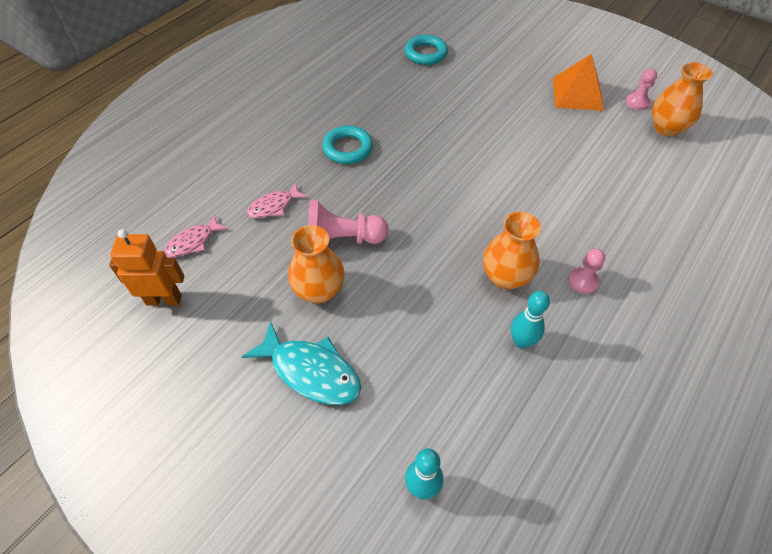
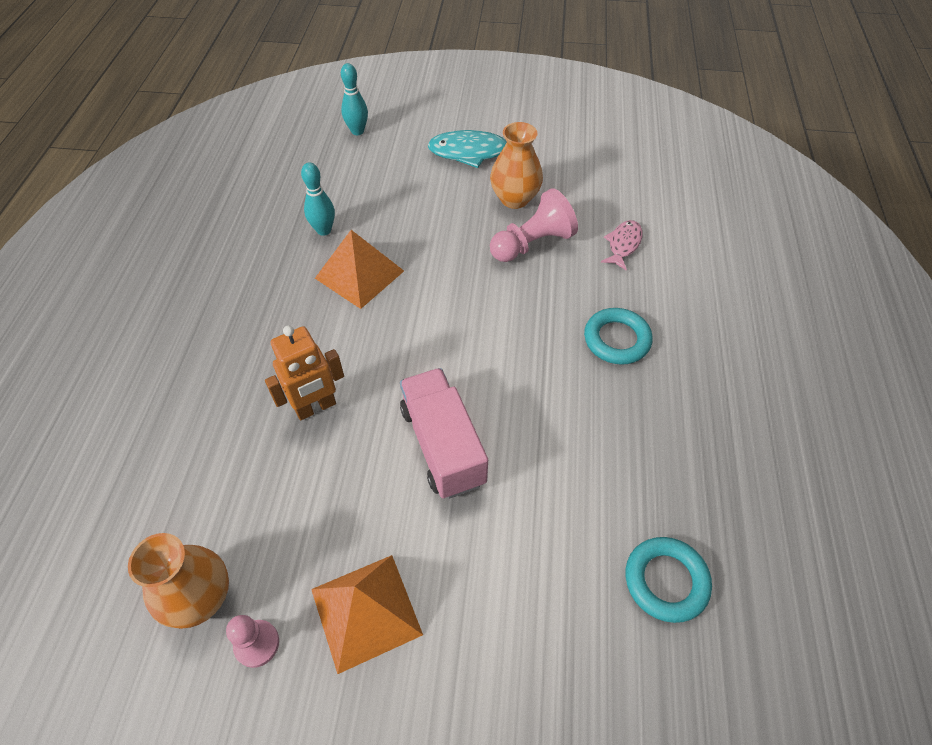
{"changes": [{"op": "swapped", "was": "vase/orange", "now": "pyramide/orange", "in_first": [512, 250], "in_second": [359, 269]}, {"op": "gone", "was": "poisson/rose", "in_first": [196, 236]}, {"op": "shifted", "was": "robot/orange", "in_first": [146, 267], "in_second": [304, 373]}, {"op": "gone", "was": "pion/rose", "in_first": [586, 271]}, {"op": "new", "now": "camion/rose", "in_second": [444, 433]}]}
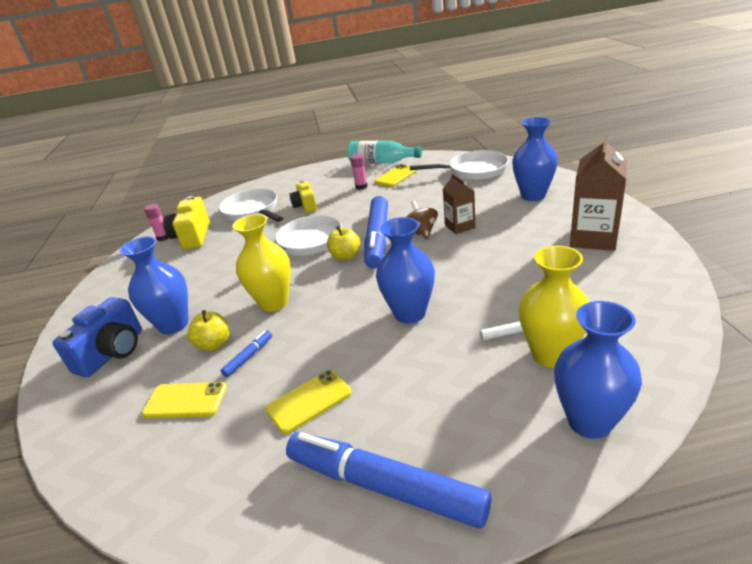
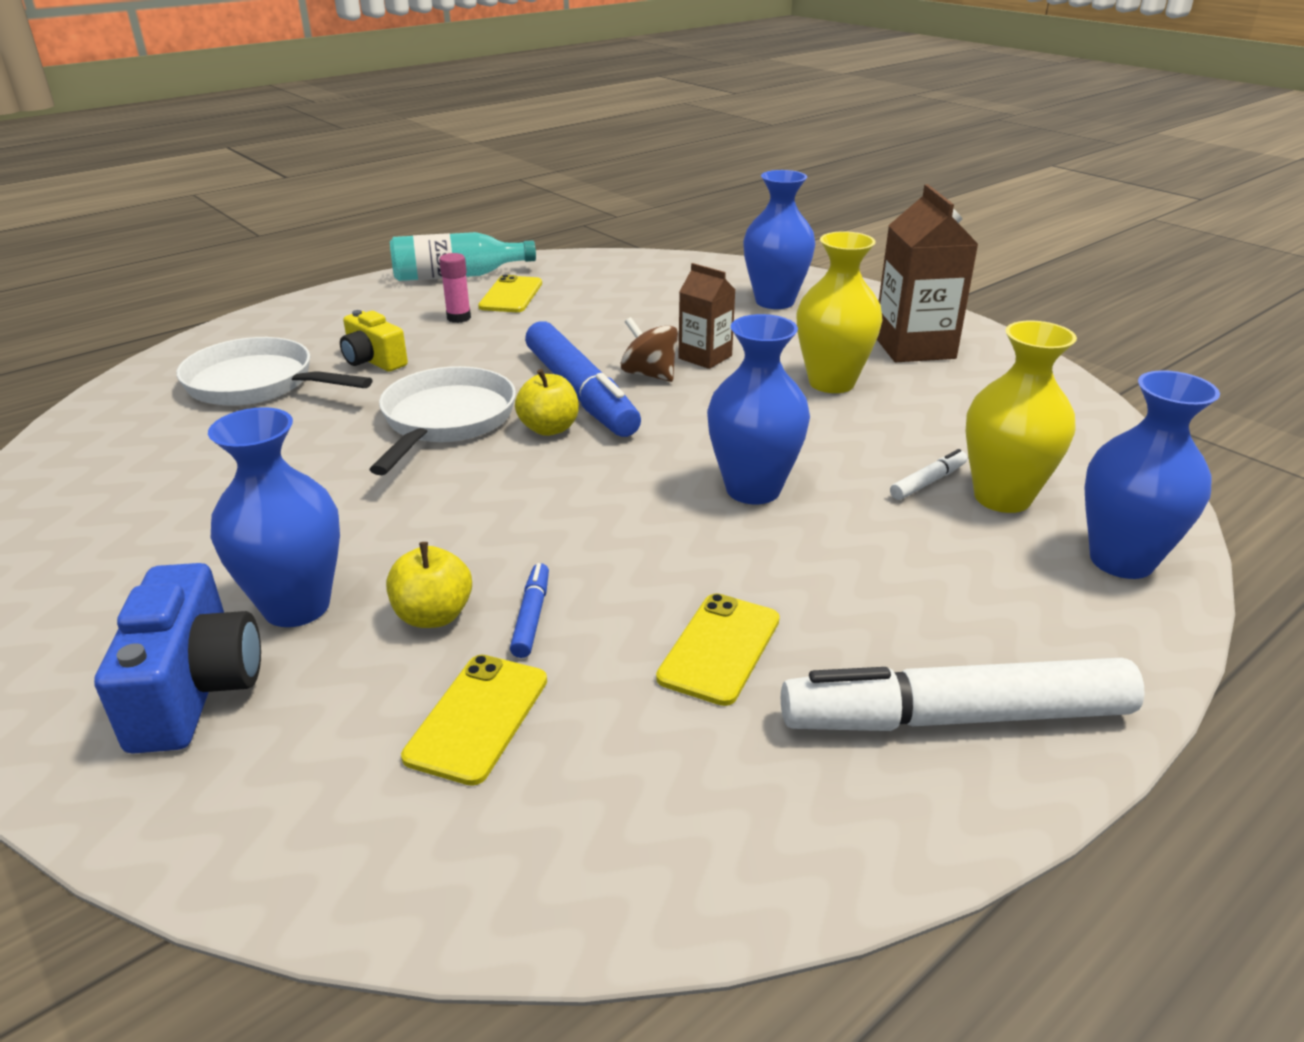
{"changes": [{"op": "gone", "was": "poêle/blanc", "in_first": [459, 165]}, {"op": "gone", "was": "appareil photo/jaune", "in_first": [186, 223]}, {"op": "gone", "was": "bâton de colle/rose", "in_first": [156, 222]}, {"op": "shifted", "was": "vase/jaune", "in_first": [261, 263], "in_second": [839, 312]}, {"op": "rotated", "was": "téléphone/jaune", "in_first": [184, 400], "in_second": [474, 720], "clockwise": -45}, {"op": "repainted", "was": "feutre/bleu", "now": "feutre/blanc", "in_first": [388, 480], "in_second": [963, 694]}]}
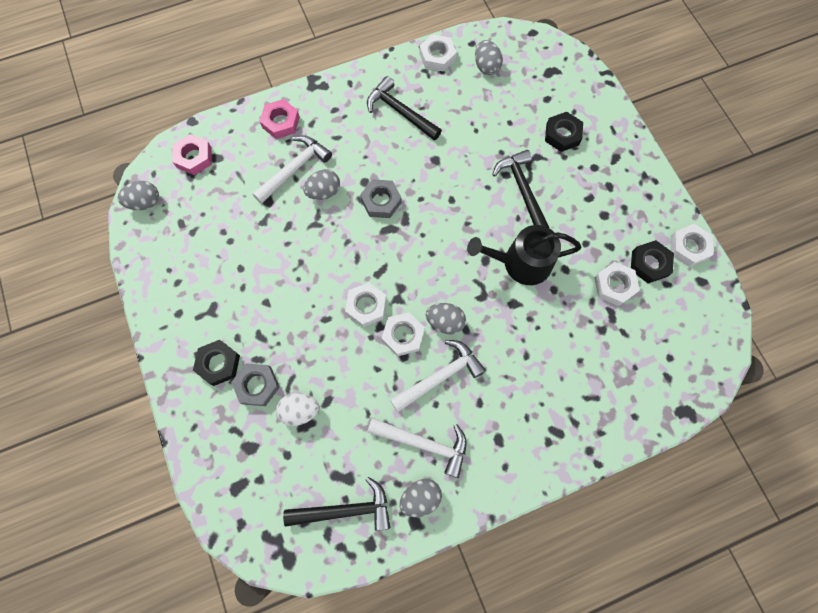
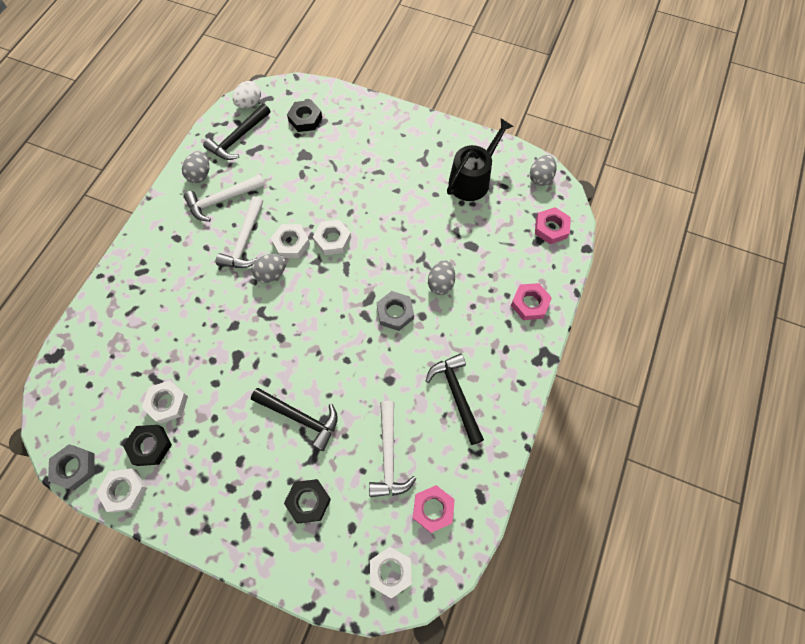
{"changes": [{"op": "shifted", "was": "écrou/blanc", "in_first": [438, 53], "in_second": [391, 573]}, {"op": "swapped", "was": "œuf/gris", "now": "écrou/rose", "in_first": [489, 57], "in_second": [434, 509]}, {"op": "rotated", "was": "marteau/noir", "in_first": [404, 108], "in_second": [455, 399], "clockwise": -105}, {"op": "shifted", "was": "marteau/blanc", "in_first": [292, 169], "in_second": [392, 449]}, {"op": "shifted", "was": "arrosoir/noir", "in_first": [524, 255], "in_second": [480, 159]}, {"op": "shifted", "was": "écrou/noir", "in_first": [216, 363], "in_second": [304, 116]}, {"op": "shifted", "was": "écrou/gris", "in_first": [255, 384], "in_second": [71, 467]}, {"op": "shifted", "was": "œuf/blanc", "in_first": [297, 409], "in_second": [247, 94]}]}
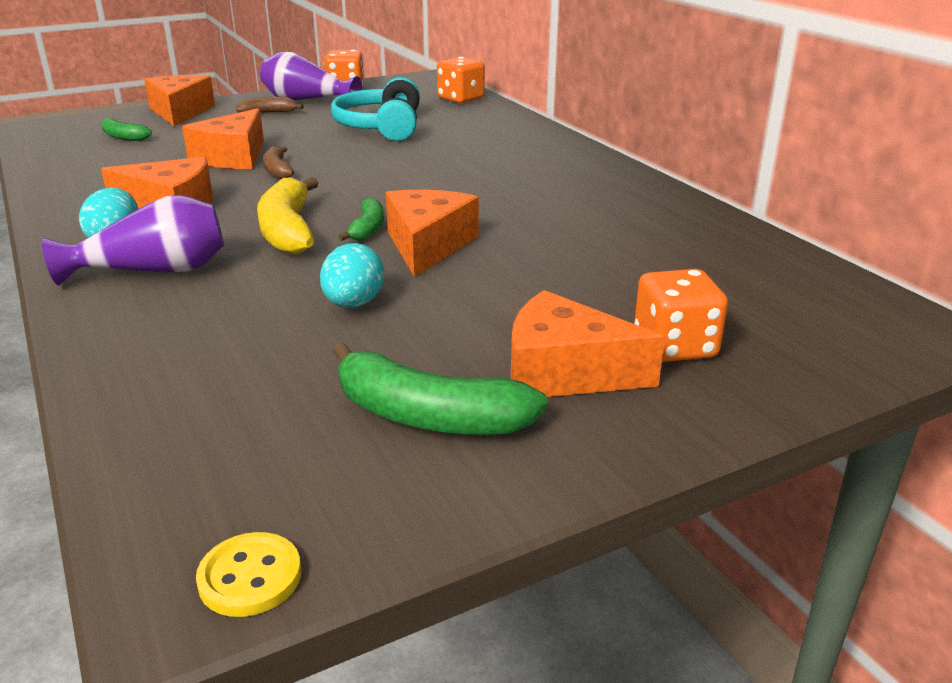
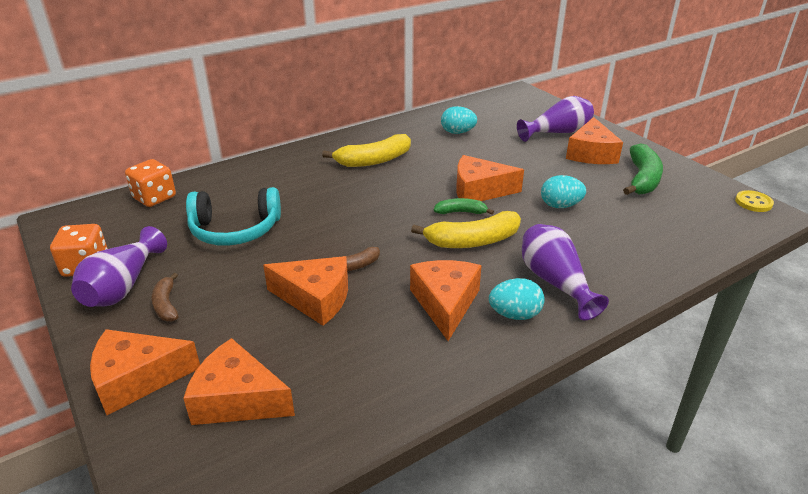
{"changes": [{"op": "swapped", "was": "banane/vert", "now": "fromage/orange", "in_first": [126, 129], "in_second": [239, 381]}, {"op": "swapped", "was": "dé/orange", "now": "vase/violet", "in_first": [681, 315], "in_second": [555, 119]}, {"op": "new", "now": "œuf/turquoise", "in_second": [459, 120]}, {"op": "new", "now": "banane/jaune", "in_second": [366, 150]}]}
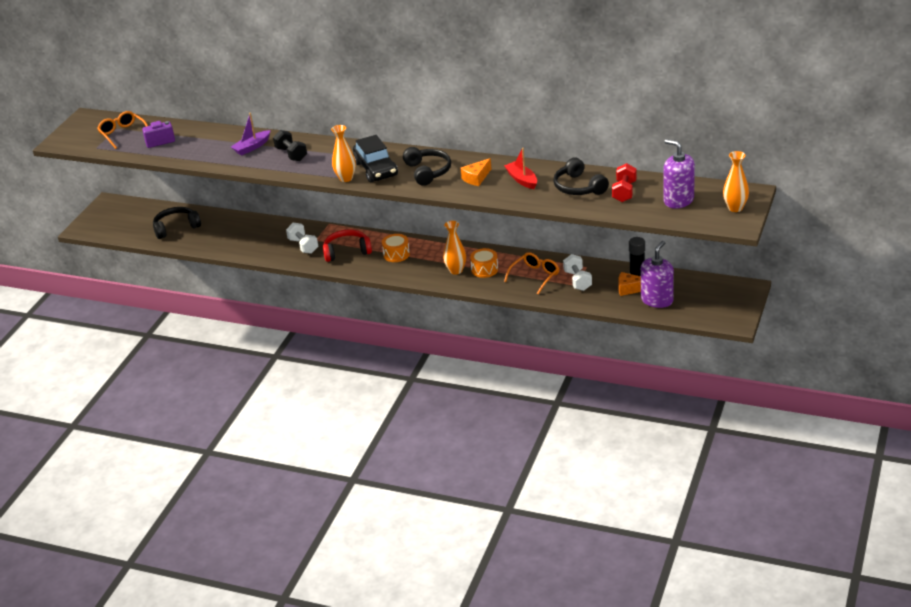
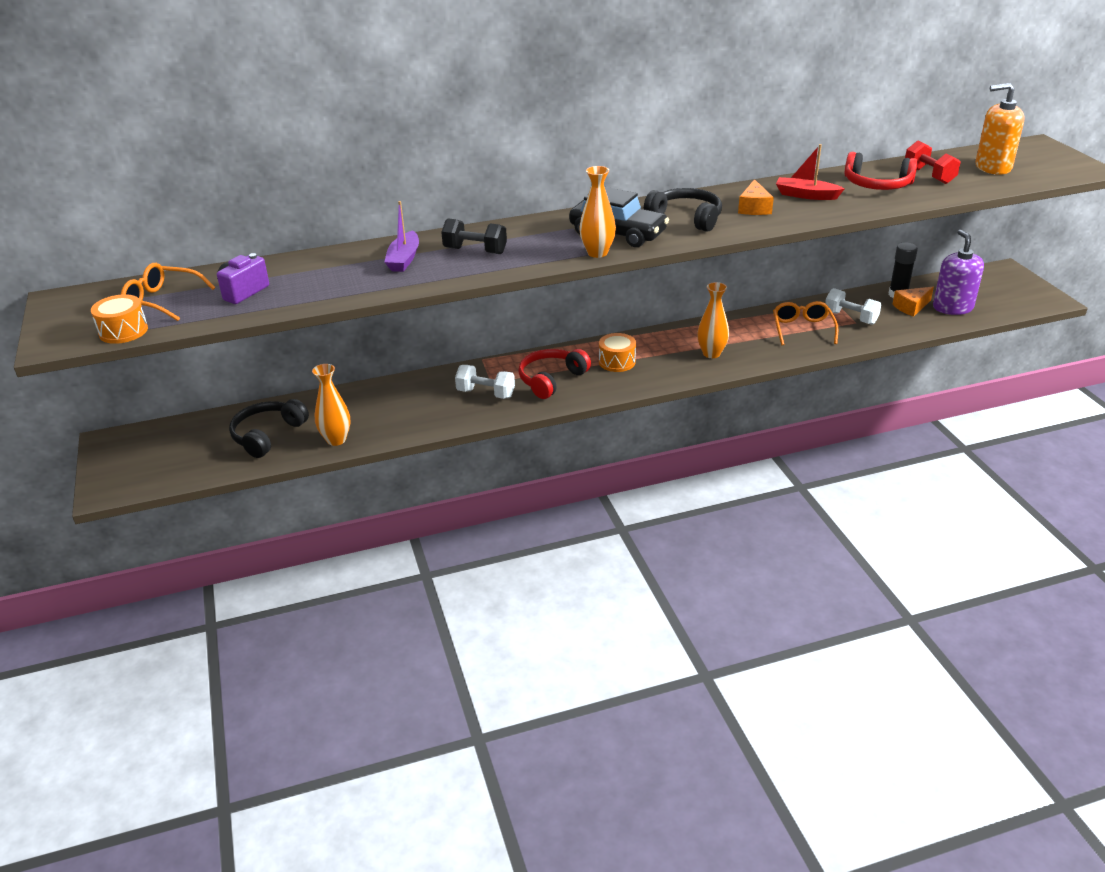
{"changes": [{"op": "repainted", "was": "distributeur de savon/violet", "now": "distributeur de savon/orange", "in_first": [679, 173], "in_second": [999, 129]}, {"op": "shifted", "was": "vase/orange", "in_first": [736, 181], "in_second": [331, 405]}, {"op": "repainted", "was": "casque audio/noir", "now": "casque audio/rouge", "in_first": [581, 176], "in_second": [881, 171]}, {"op": "shifted", "was": "tambour/orange", "in_first": [484, 263], "in_second": [119, 319]}]}
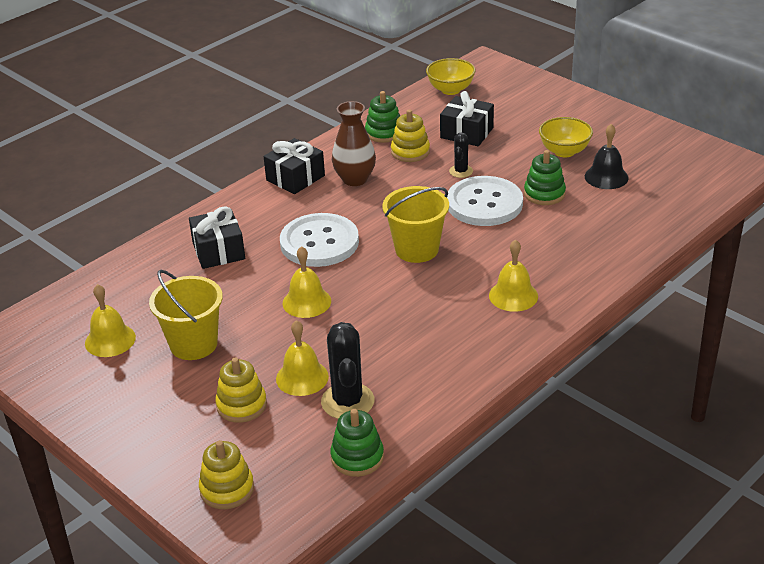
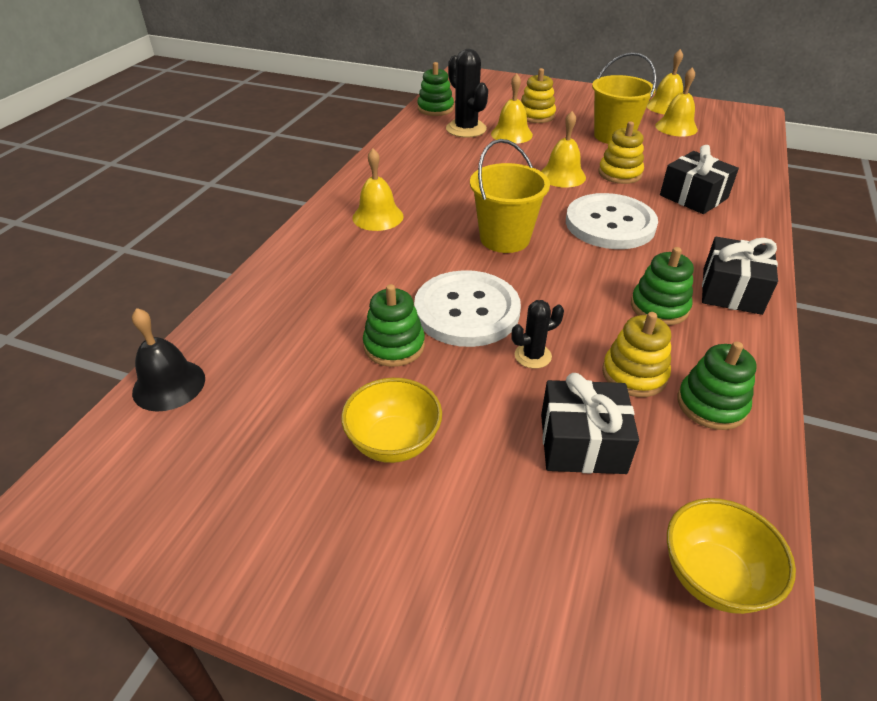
{"changes": [{"op": "swapped", "was": "vase/marron", "now": "jouet à empiler/vert", "in_first": [354, 143], "in_second": [662, 286]}, {"op": "shifted", "was": "cloche/noir", "in_first": [607, 156], "in_second": [168, 360]}, {"op": "rotated", "was": "cactus/noir", "in_first": [461, 155], "in_second": [537, 334], "clockwise": 75}, {"op": "shifted", "was": "jouet à empiler/jaune", "in_first": [226, 474], "in_second": [621, 152]}, {"op": "new", "now": "cloche/jaune", "in_second": [665, 81]}]}
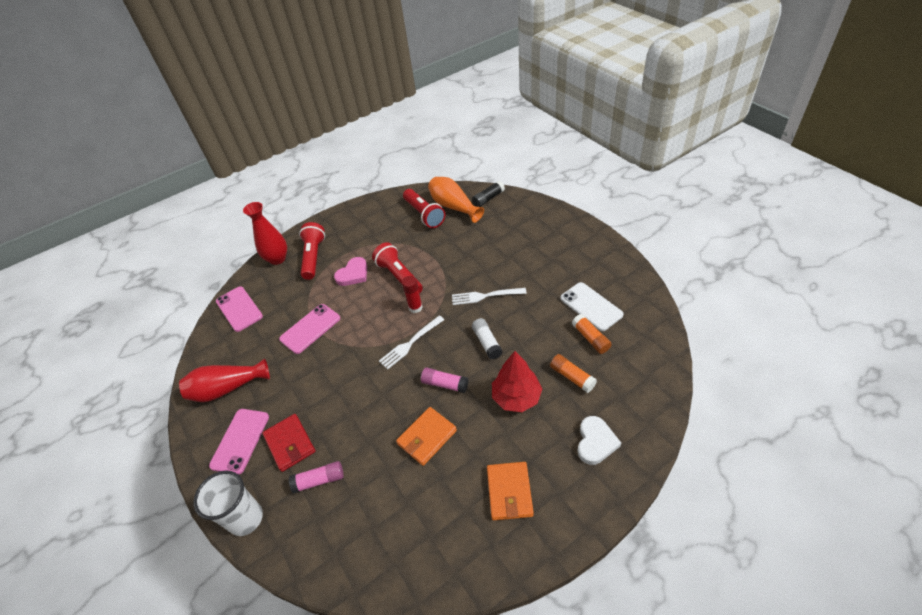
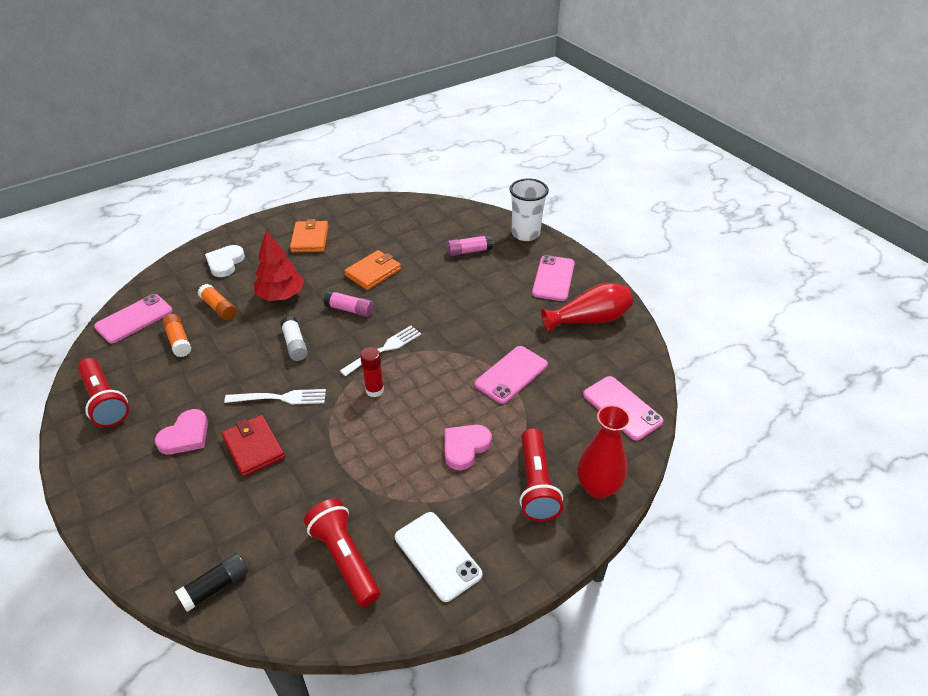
{"changes": [{"op": "gone", "was": "vase/orange", "in_first": [456, 200]}, {"op": "shifted", "was": "lampe de poche/rouge", "in_first": [397, 267], "in_second": [103, 392]}, {"op": "shifted", "was": "téléphone/blanc", "in_first": [592, 306], "in_second": [438, 557]}, {"op": "shifted", "was": "portefeuille/rouge", "in_first": [288, 443], "in_second": [253, 446]}, {"op": "new", "now": "téléphone/rose", "in_second": [133, 318]}, {"op": "new", "now": "cœur/rose", "in_second": [181, 431]}]}
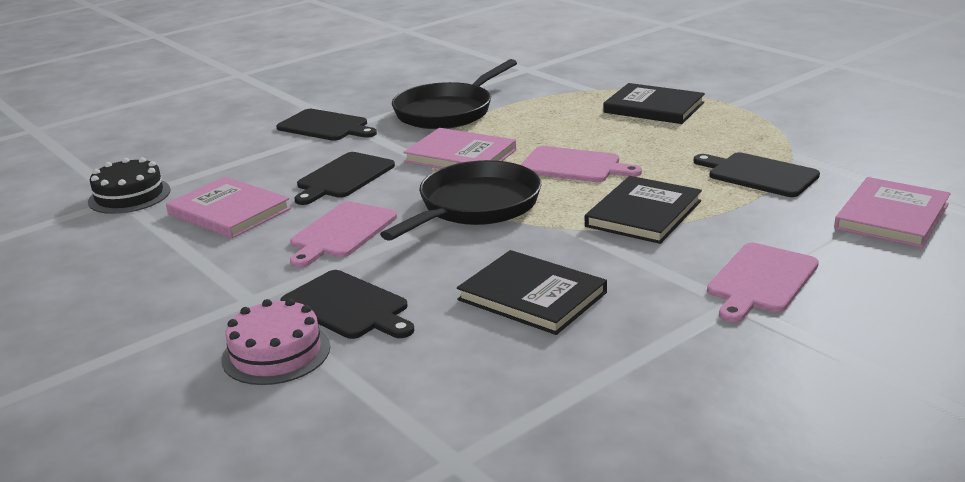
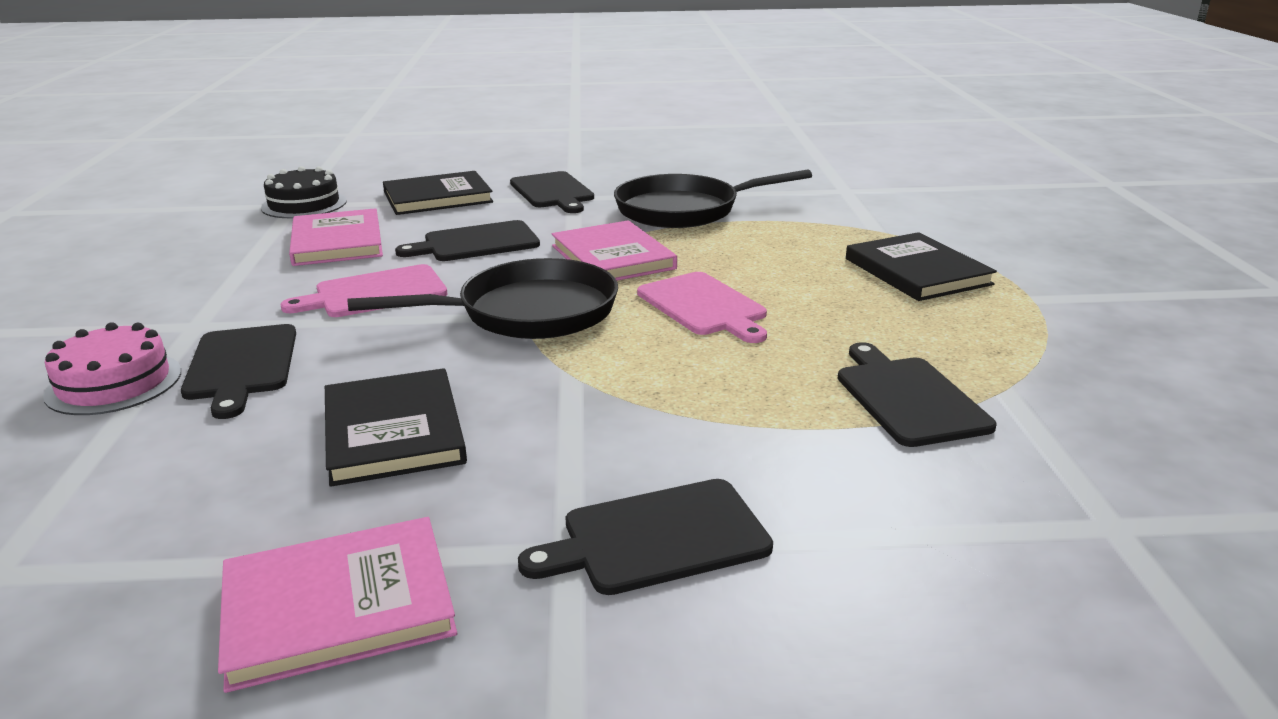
{"changes": [{"op": "shifted", "was": "livre/noir", "in_first": [643, 210], "in_second": [438, 193]}, {"op": "shifted", "was": "livre/rose", "in_first": [892, 212], "in_second": [337, 605]}, {"op": "repainted", "was": "planche à découper/rose", "now": "planche à découper/noir", "in_first": [763, 283], "in_second": [645, 537]}]}
